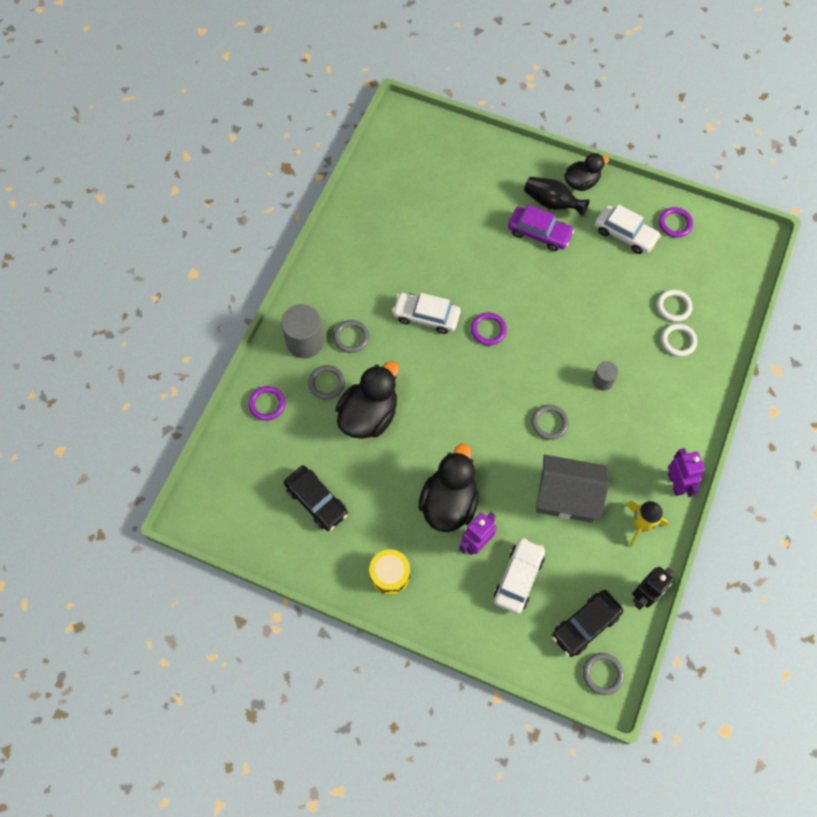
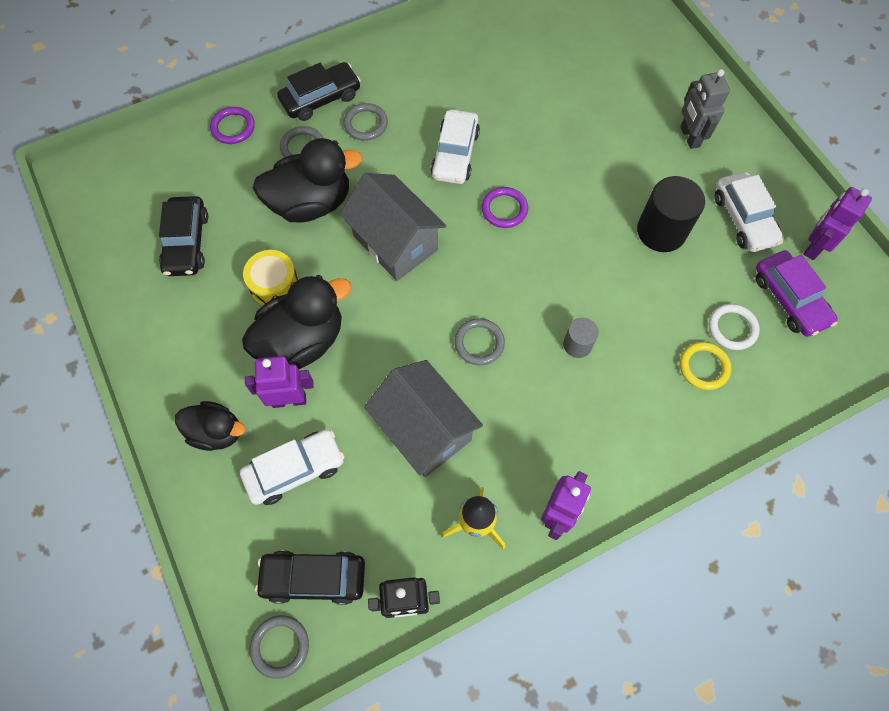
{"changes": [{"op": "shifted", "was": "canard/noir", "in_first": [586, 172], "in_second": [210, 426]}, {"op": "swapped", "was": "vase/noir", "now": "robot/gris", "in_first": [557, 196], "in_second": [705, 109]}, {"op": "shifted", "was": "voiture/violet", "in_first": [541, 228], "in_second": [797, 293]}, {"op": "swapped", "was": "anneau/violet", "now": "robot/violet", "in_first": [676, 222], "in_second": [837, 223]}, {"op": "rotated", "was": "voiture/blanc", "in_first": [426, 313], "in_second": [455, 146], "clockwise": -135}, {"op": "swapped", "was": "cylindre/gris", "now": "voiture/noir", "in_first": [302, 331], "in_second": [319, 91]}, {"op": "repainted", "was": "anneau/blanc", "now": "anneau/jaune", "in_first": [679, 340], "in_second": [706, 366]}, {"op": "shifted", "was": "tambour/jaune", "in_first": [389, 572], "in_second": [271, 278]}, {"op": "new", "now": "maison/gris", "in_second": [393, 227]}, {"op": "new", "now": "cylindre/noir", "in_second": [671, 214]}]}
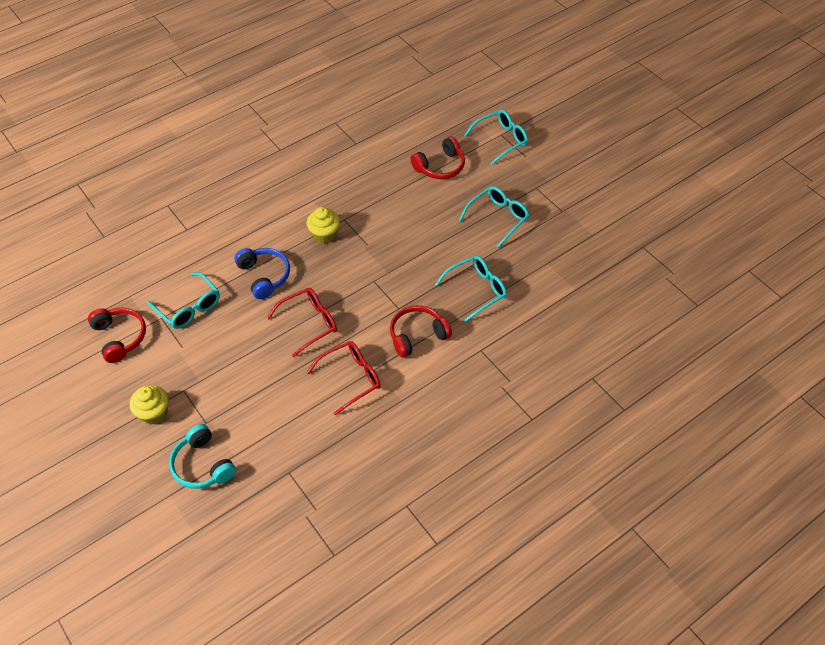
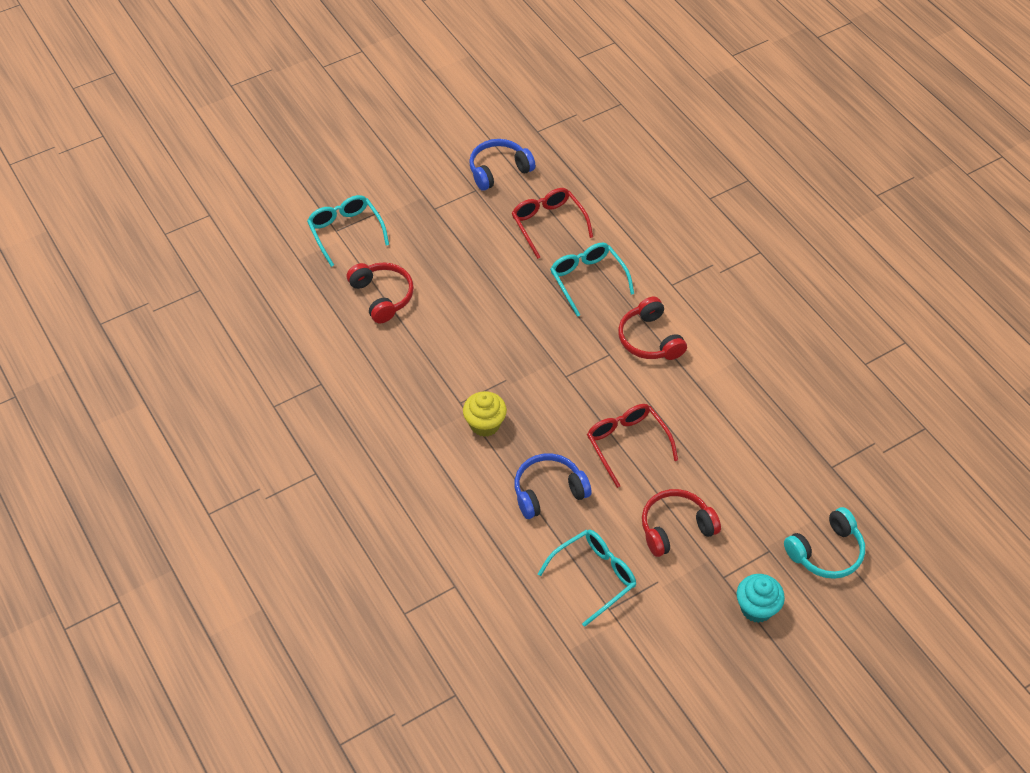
{"changes": [{"op": "gone", "was": "lunettes/turquoise", "in_first": [494, 217]}, {"op": "shifted", "was": "casque audio/rouge", "in_first": [117, 335], "in_second": [681, 523]}, {"op": "shifted", "was": "lunettes/rouge", "in_first": [343, 378], "in_second": [552, 223]}, {"op": "repainted", "was": "muffin/jaune", "now": "muffin/turquoise", "in_first": [149, 404], "in_second": [761, 598]}, {"op": "new", "now": "casque audio/bleu", "in_second": [502, 165]}]}
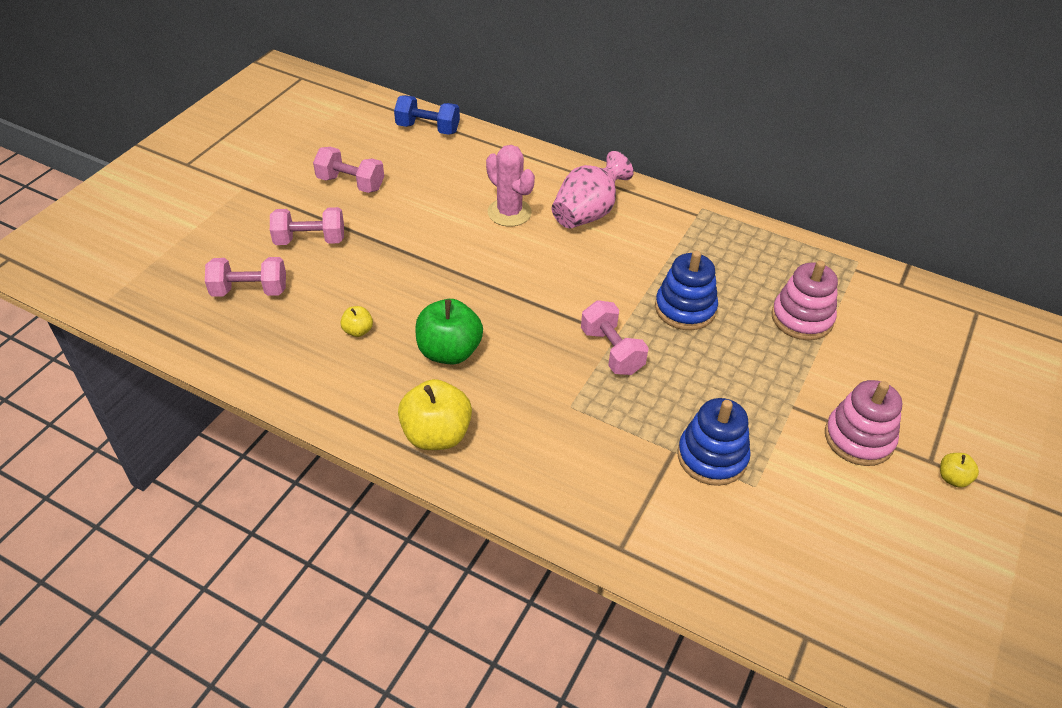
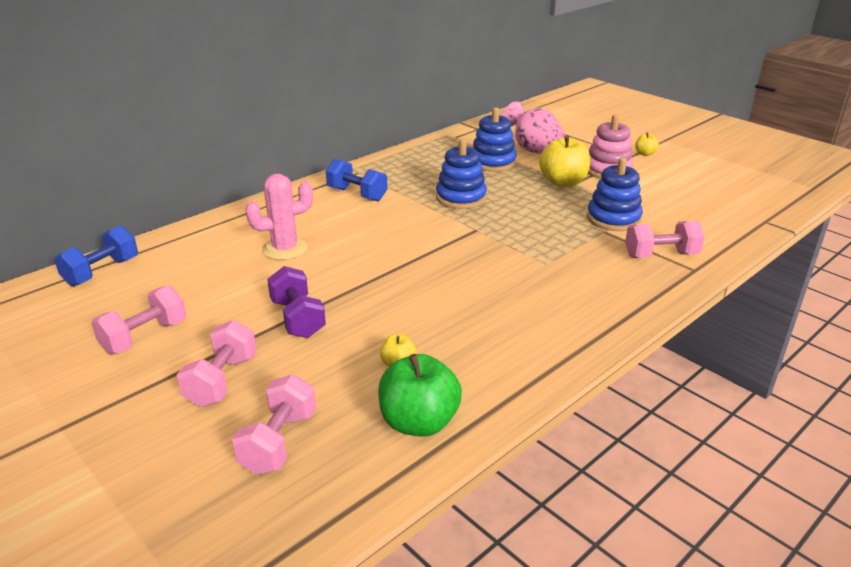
{"changes": [{"op": "shifted", "was": "vase/rose", "in_first": [593, 190], "in_second": [533, 127]}, {"op": "repainted", "was": "jouet à empiler/rose", "now": "jouet à empiler/bleu", "in_first": [805, 300], "in_second": [495, 139]}, {"op": "shifted", "was": "pomme/vert", "in_first": [449, 332], "in_second": [420, 395]}, {"op": "shifted", "was": "haltère/rose", "in_first": [615, 337], "in_second": [665, 239]}, {"op": "shifted", "was": "pomme/jaune", "in_first": [435, 414], "in_second": [565, 161]}, {"op": "new", "now": "haltère/bleu", "in_second": [356, 180]}, {"op": "new", "now": "haltère/violet", "in_second": [296, 302]}]}
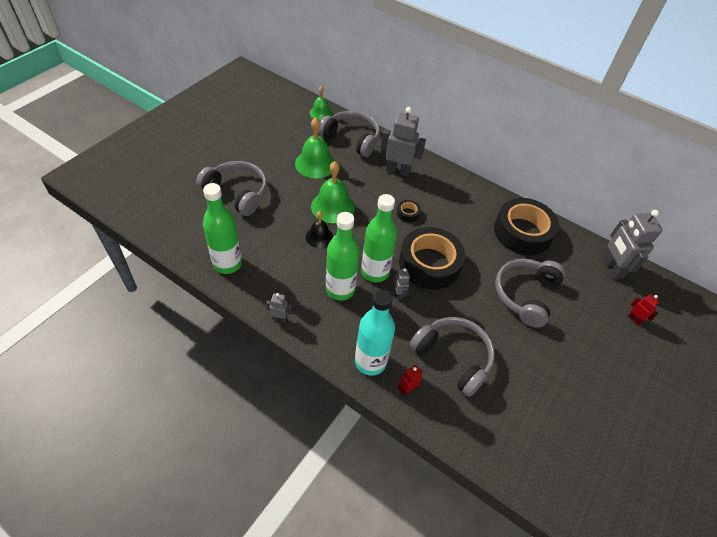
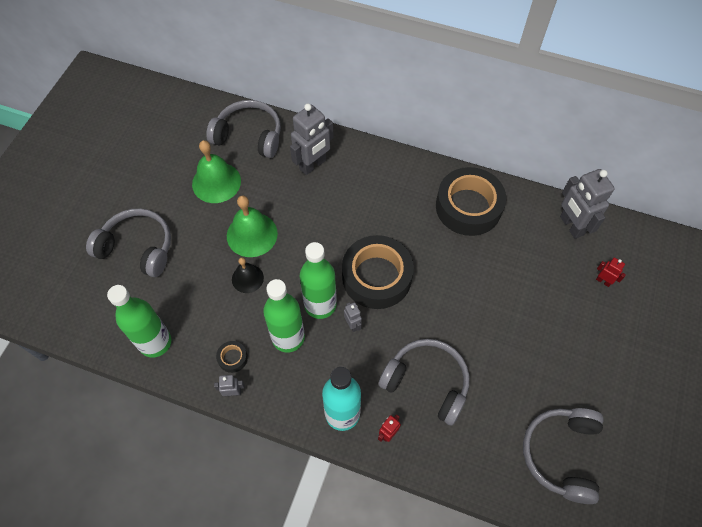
{"changes": [{"op": "gone", "was": "cloche/vert", "in_first": [320, 103]}, {"op": "rotated", "was": "robot/gris", "in_first": [403, 142], "in_second": [312, 139], "clockwise": 135}, {"op": "shifted", "was": "ruban adhésif/noir", "in_first": [409, 211], "in_second": [232, 357]}, {"op": "shifted", "was": "casque audio/gris", "in_first": [530, 293], "in_second": [563, 456]}]}
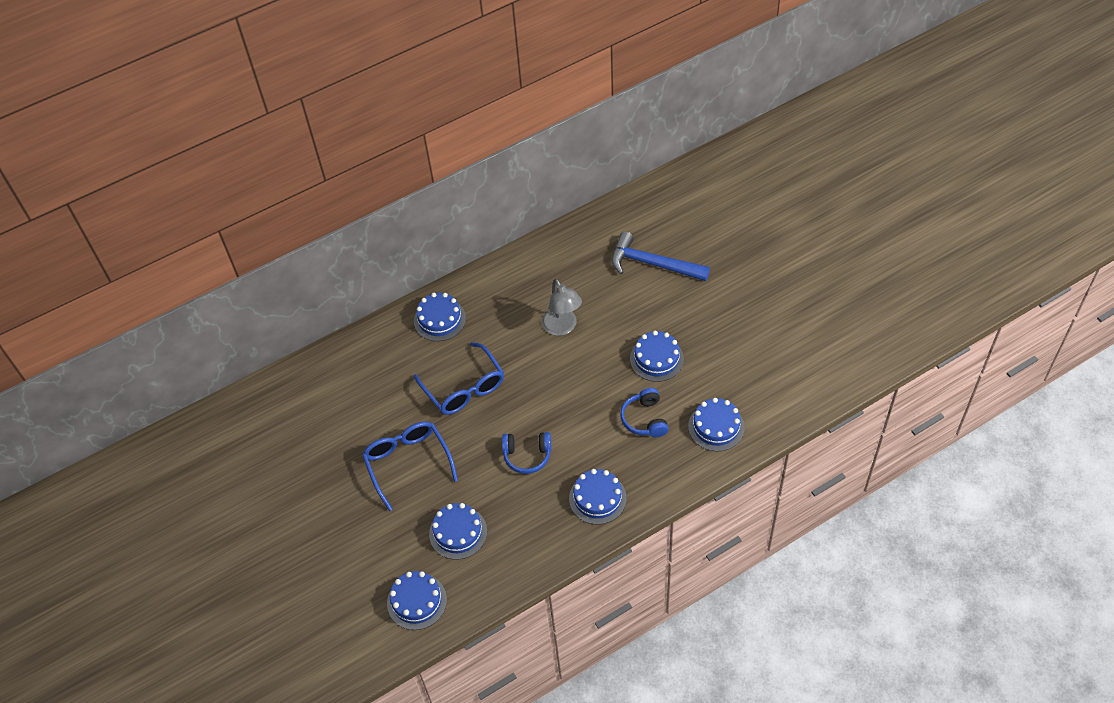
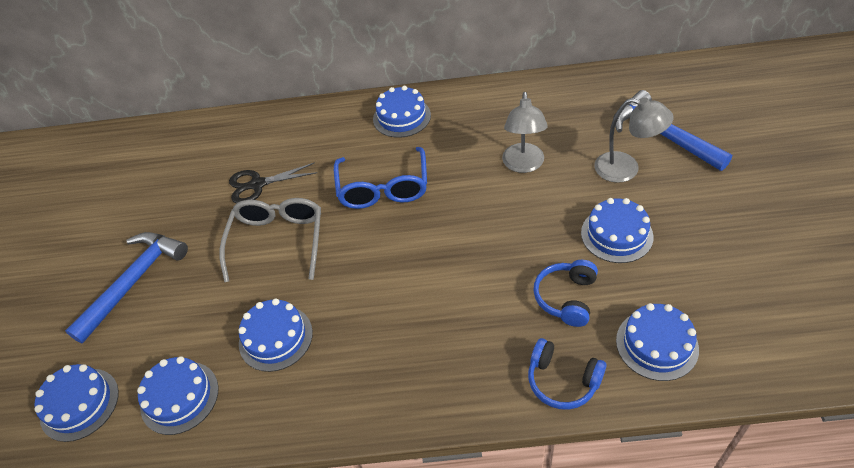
{"changes": [{"op": "repainted", "was": "lunettes/bleu", "now": "lunettes/gris", "in_first": [410, 466], "in_second": [270, 240]}, {"op": "shifted", "was": "casque audio/bleu", "in_first": [526, 453], "in_second": [567, 374]}, {"op": "shifted", "was": "gâteau/bleu", "in_first": [598, 497], "in_second": [76, 403]}, {"op": "new", "now": "lampe/gris", "in_second": [634, 140]}, {"op": "new", "now": "ciseaux/noir", "in_second": [273, 183]}, {"op": "new", "now": "marteau/bleu", "in_second": [126, 287]}]}
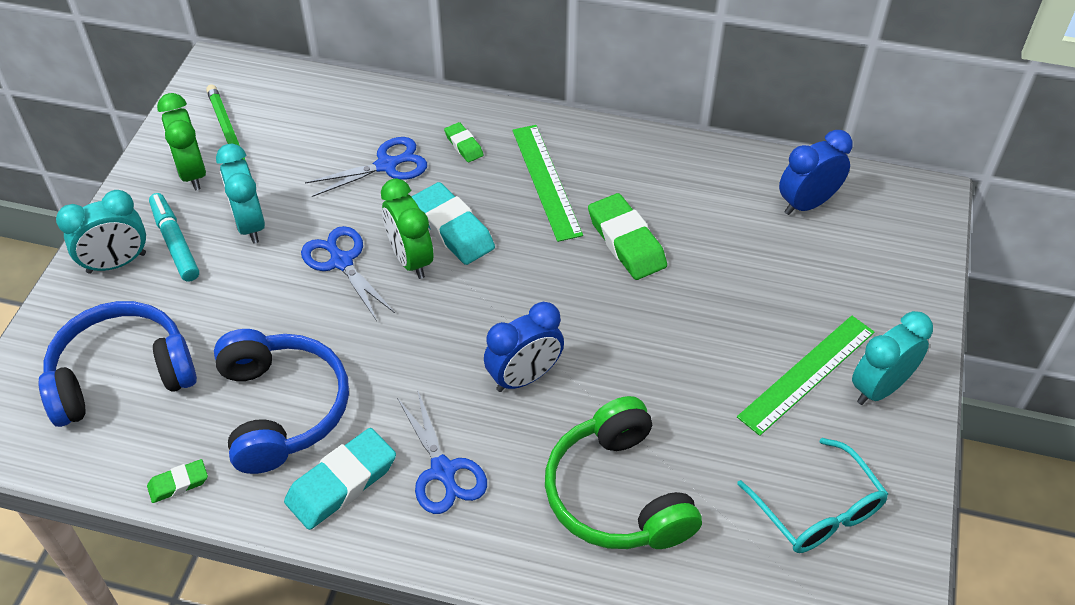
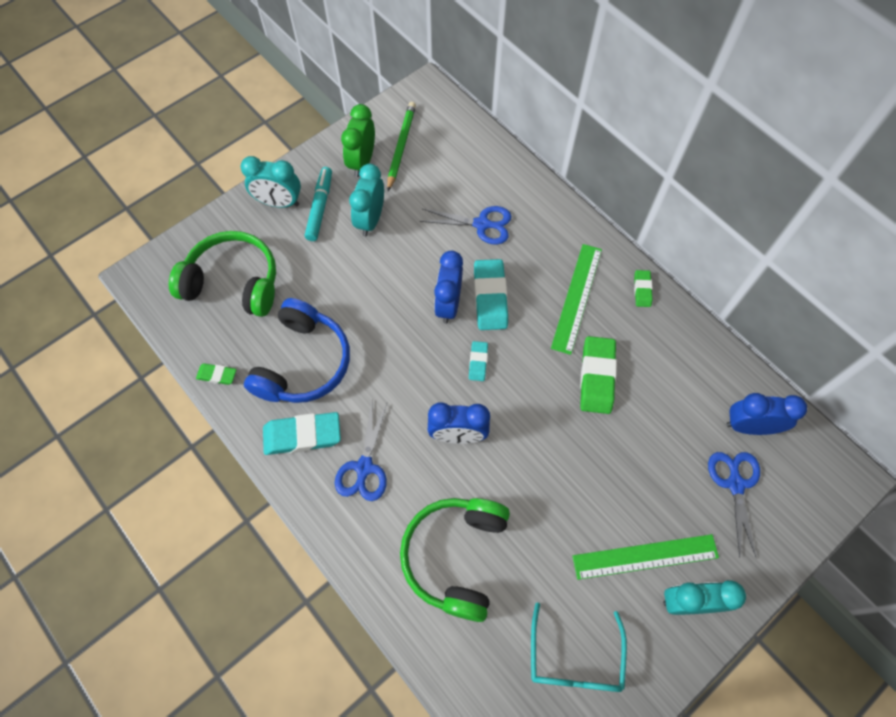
{"changes": [{"op": "shifted", "was": "gomme/vert", "in_first": [464, 142], "in_second": [643, 288]}, {"op": "repainted", "was": "réveil/vert", "now": "réveil/bleu", "in_first": [407, 229], "in_second": [448, 287]}, {"op": "shifted", "was": "ciseaux/bleu", "in_first": [348, 273], "in_second": [734, 505]}, {"op": "repainted", "was": "casque audio/bleu", "now": "casque audio/vert", "in_first": [118, 364], "in_second": [222, 274]}, {"op": "new", "now": "gomme/turquoise", "in_second": [478, 361]}]}
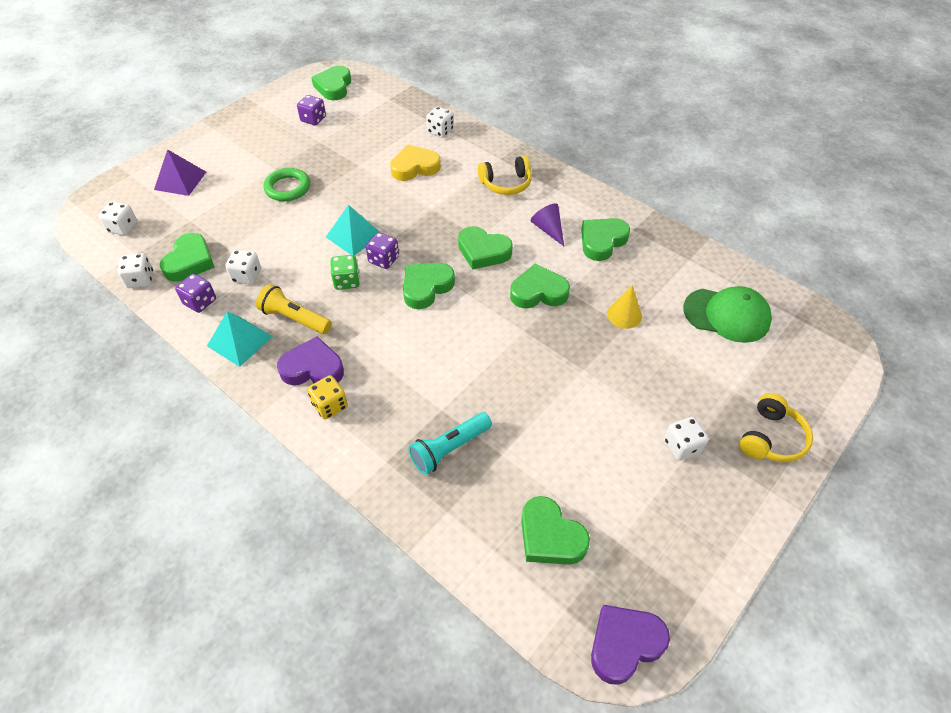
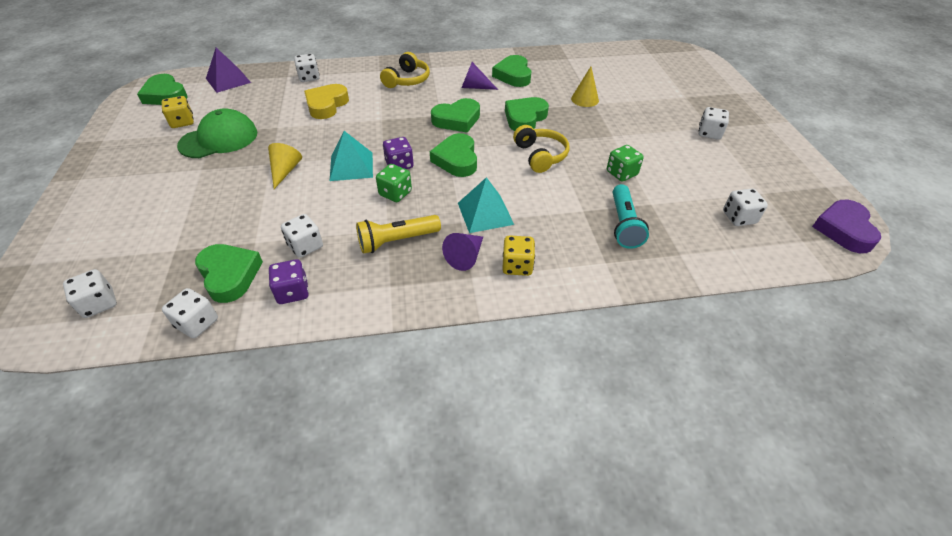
{"changes": [{"op": "repainted", "was": "dé/violet", "now": "dé/jaune", "in_first": [311, 110], "in_second": [177, 112]}, {"op": "shifted", "was": "pyramide/violet", "in_first": [180, 172], "in_second": [228, 70]}, {"op": "gone", "was": "anneau/vert", "in_first": [286, 184]}, {"op": "shifted", "was": "casquette/vert", "in_first": [727, 314], "in_second": [217, 133]}, {"op": "shifted", "was": "pyramide/turquoise", "in_first": [240, 339], "in_second": [486, 205]}, {"op": "swapped", "was": "cœur/violet", "now": "cône/violet", "in_first": [310, 360], "in_second": [462, 252]}, {"op": "shifted", "was": "casque audio/jaune", "in_first": [776, 428], "in_second": [541, 149]}, {"op": "swapped", "was": "cœur/vert", "now": "dé/blanc", "in_first": [555, 530], "in_second": [745, 207]}, {"op": "new", "now": "cône/jaune", "in_second": [285, 166]}, {"op": "new", "now": "dé/vert", "in_second": [625, 163]}]}
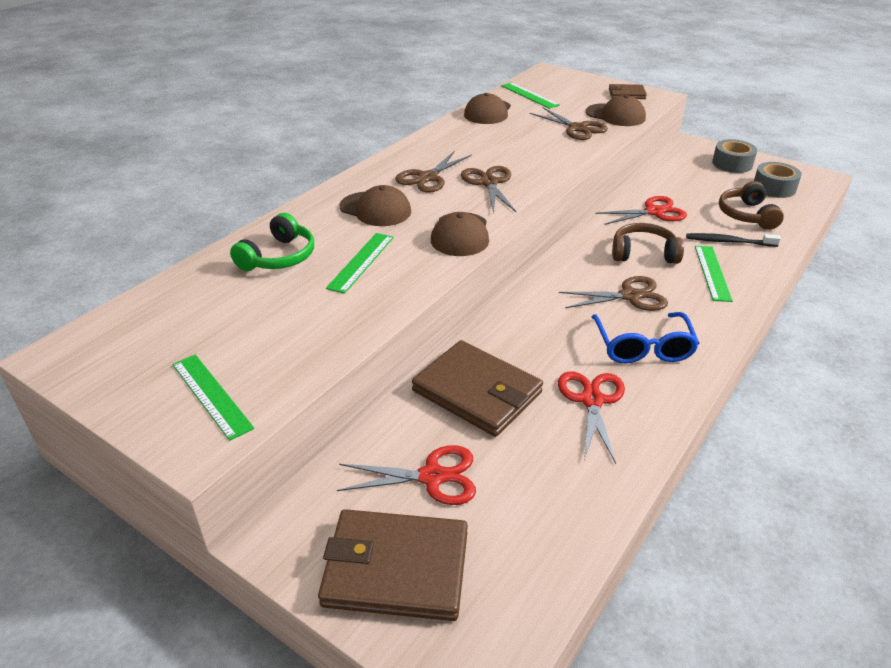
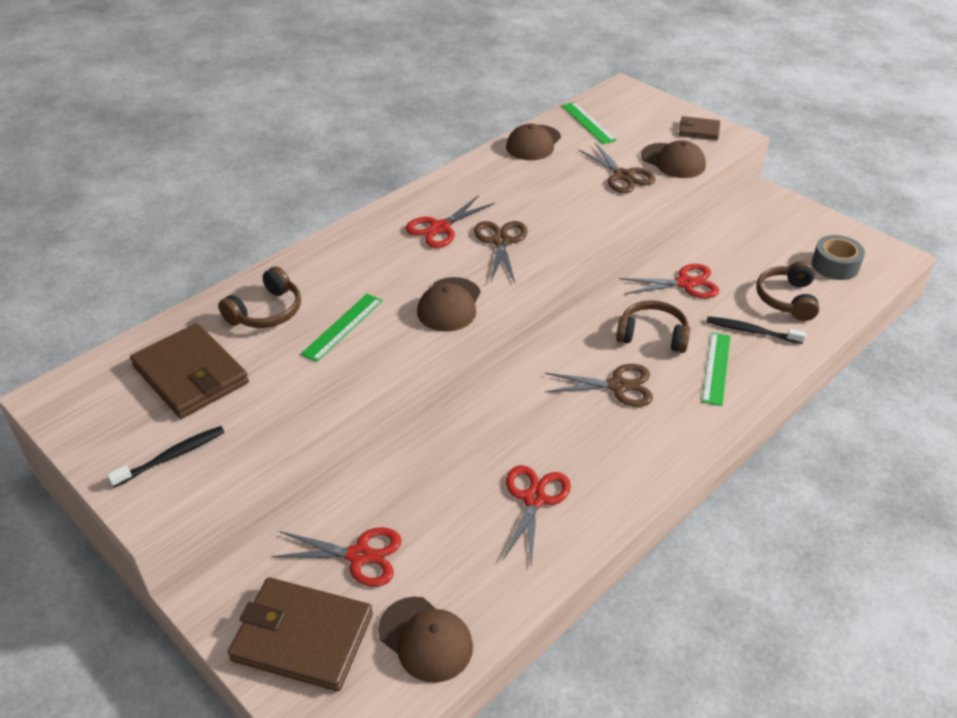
{"changes": [{"op": "gone", "was": "ruban adhésif/gris", "in_first": [734, 156]}, {"op": "repainted", "was": "ciseaux/marron", "now": "ciseaux/rouge", "in_first": [433, 172], "in_second": [450, 221]}, {"op": "shifted", "was": "casquette/marron", "in_first": [375, 205], "in_second": [425, 639]}, {"op": "repainted", "was": "casque audio/vert", "now": "casque audio/marron", "in_first": [272, 242], "in_second": [259, 297]}, {"op": "gone", "was": "lunettes/bleu", "in_first": [645, 337]}, {"op": "shifted", "was": "portefeuille/marron", "in_first": [477, 388], "in_second": [189, 371]}, {"op": "swapped", "was": "règle/vert", "now": "brosse à dents/noir", "in_first": [213, 397], "in_second": [165, 457]}]}
